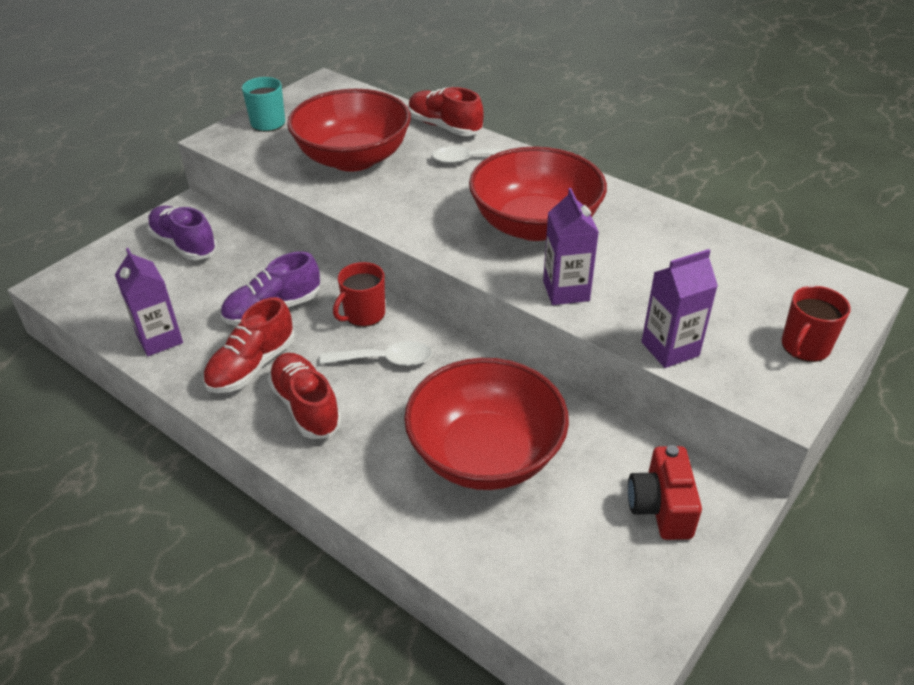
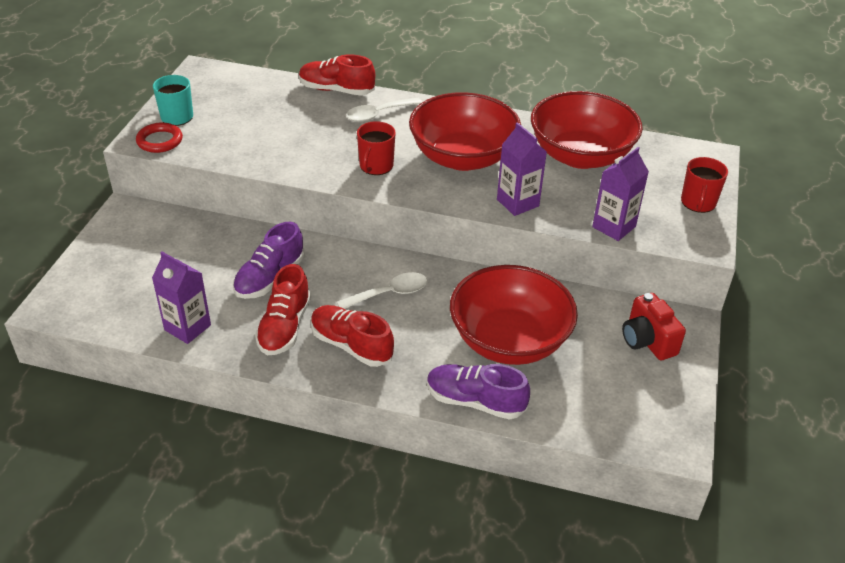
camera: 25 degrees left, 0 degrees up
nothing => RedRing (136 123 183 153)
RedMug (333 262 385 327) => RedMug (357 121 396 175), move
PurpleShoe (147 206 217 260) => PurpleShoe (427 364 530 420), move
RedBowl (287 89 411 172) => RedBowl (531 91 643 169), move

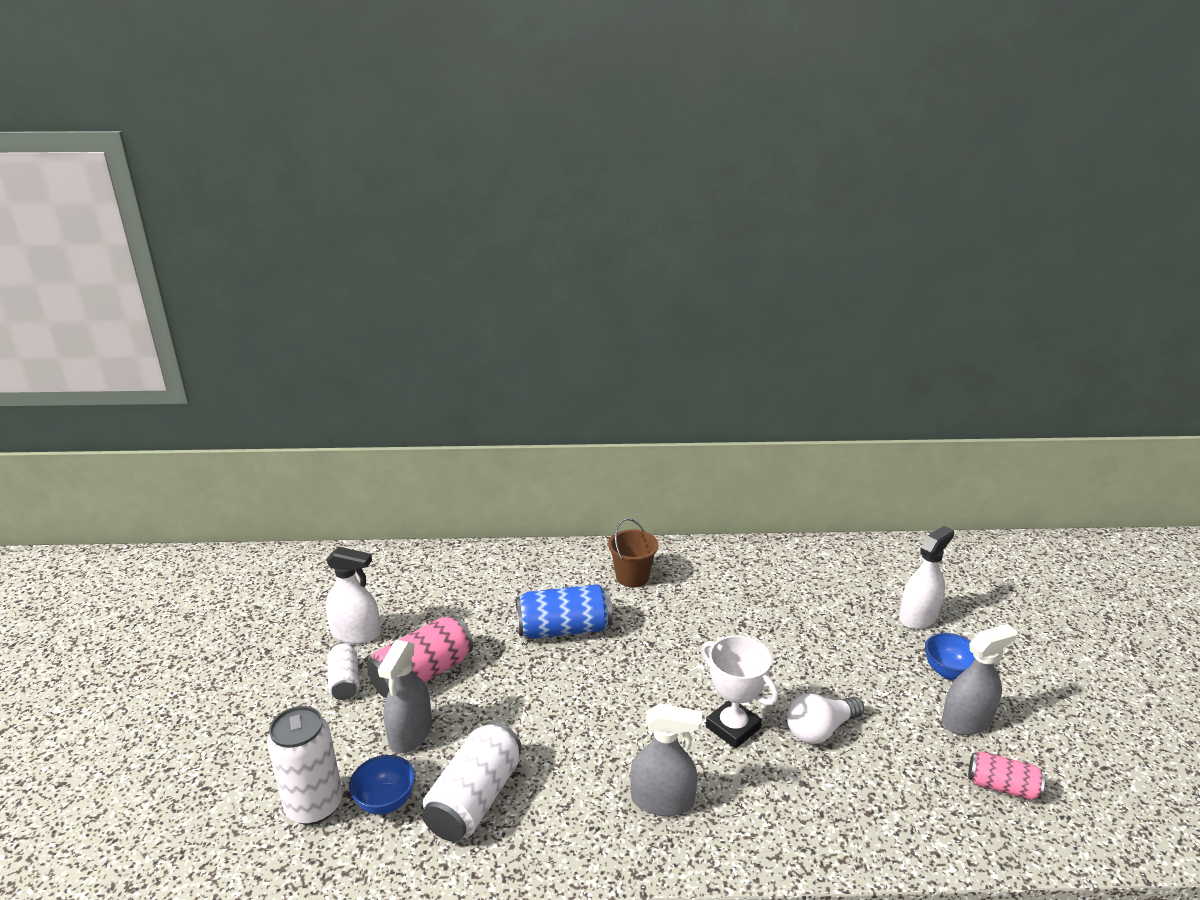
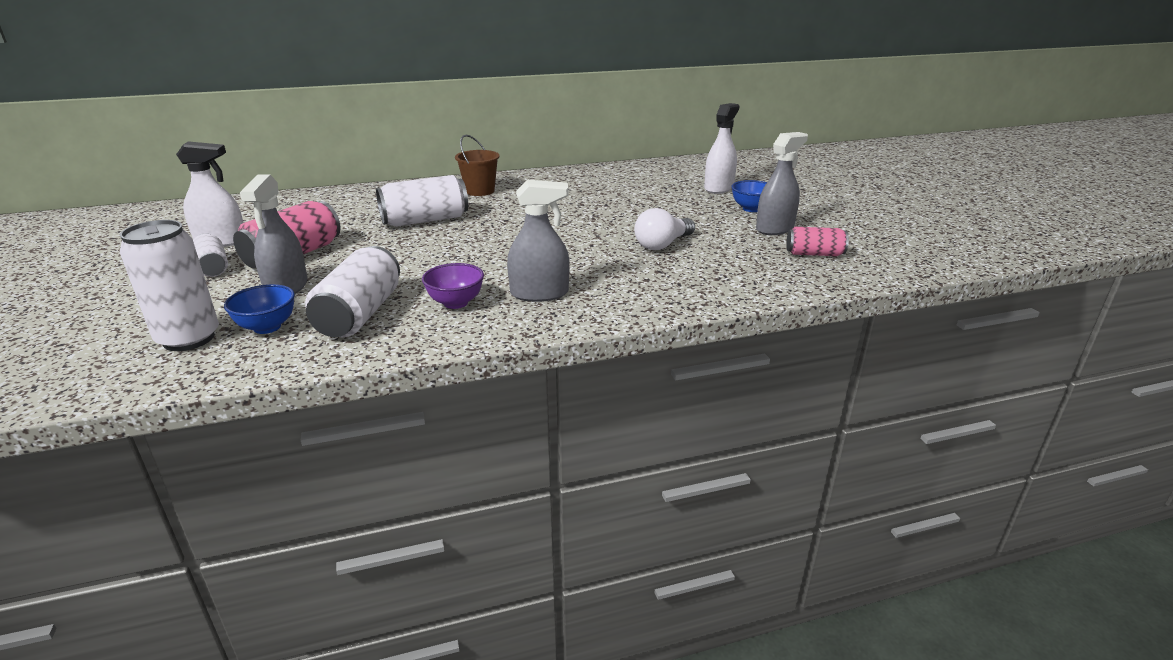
camera: 15 degrees left, 0 degrees up
BlueCan (516 584 612 639) => WhiteCan (376 175 468 227)
nothing => PurpleBowl (422 263 484 309)
WhiteTrophy (701 635 778 749) => nothing

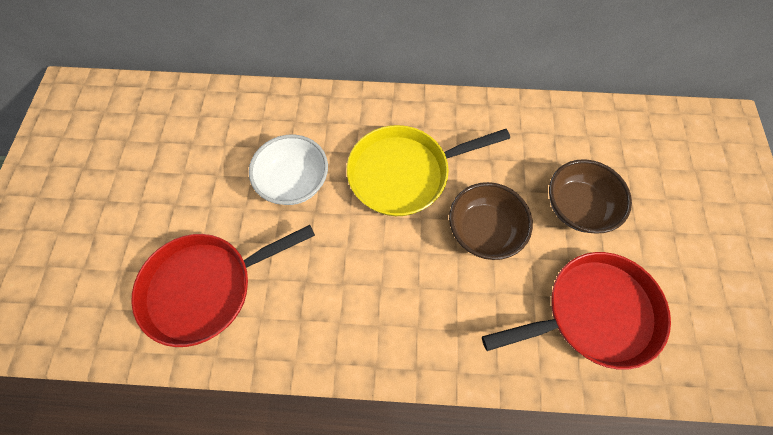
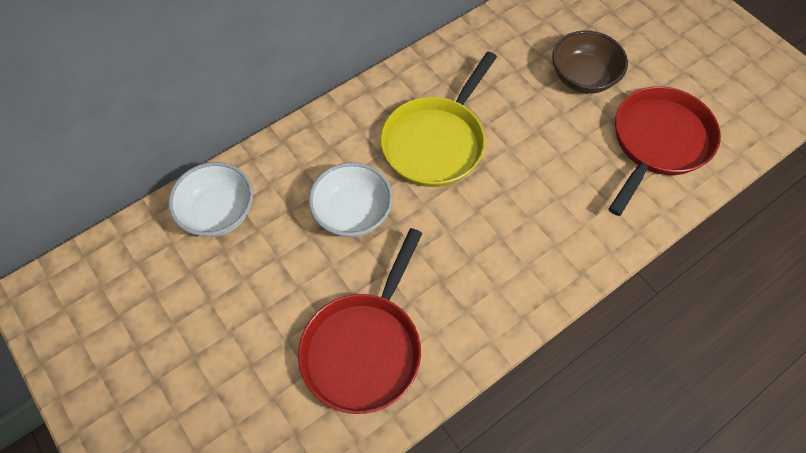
camera: 40 degrees left, 5 degrees down
nothing => WhiteBowl (168 162 253 237)
BrownBowl (449 182 533 260) => nothing

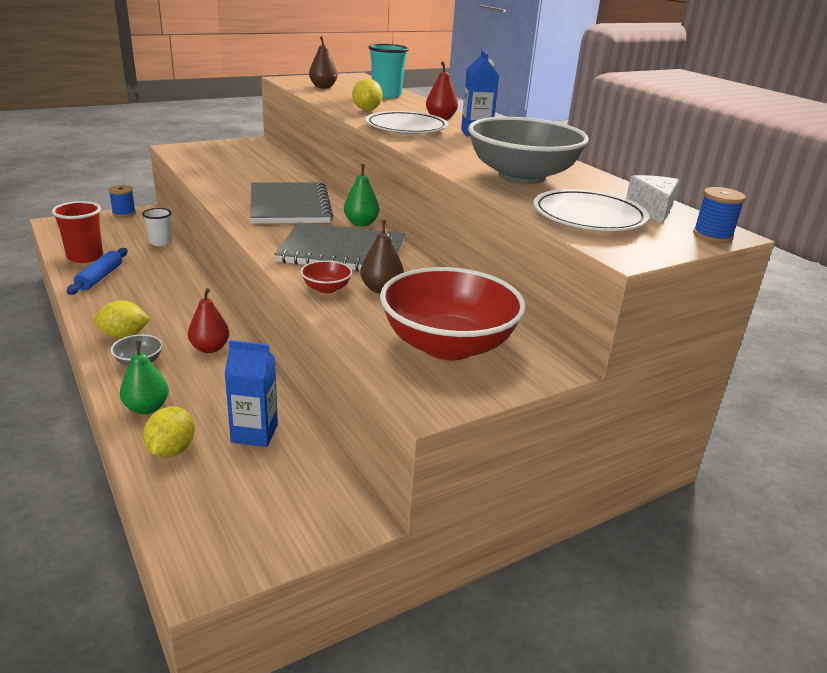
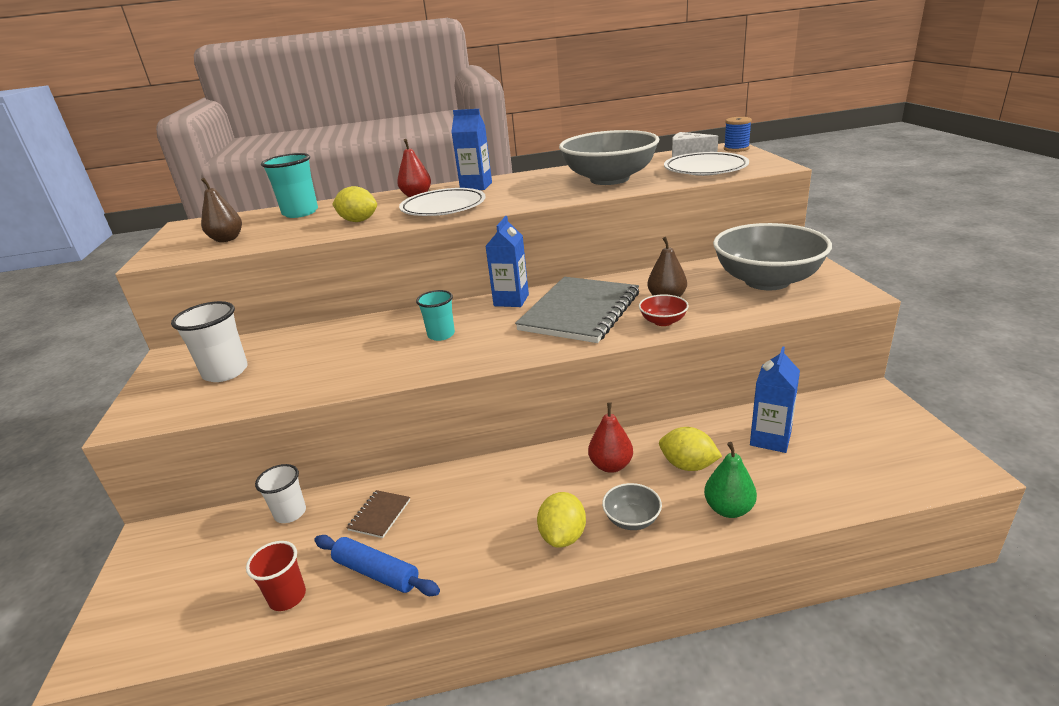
camera: 65 degrees left, 0 degrees up
nothing => WhiteCup (171 301 248 382)
RedCup (52 201 103 263) => RedCup (246 541 306 611), x0.66
nothing => BrownNotebook (346 490 410 538)
GreyNotebook (250 182 333 224) => TurquoiseCup (416 290 455 341)
GreenPear (344 164 379 226) => BlueCarton (485 216 529 307)
YellowLemon (143 407 195 458) => YellowLemon (659 427 722 471), move
RedBowl (380 267 526 360) => GreyBowl (713 223 832 290)
BlueSpool (108 185 136 217) => nothing

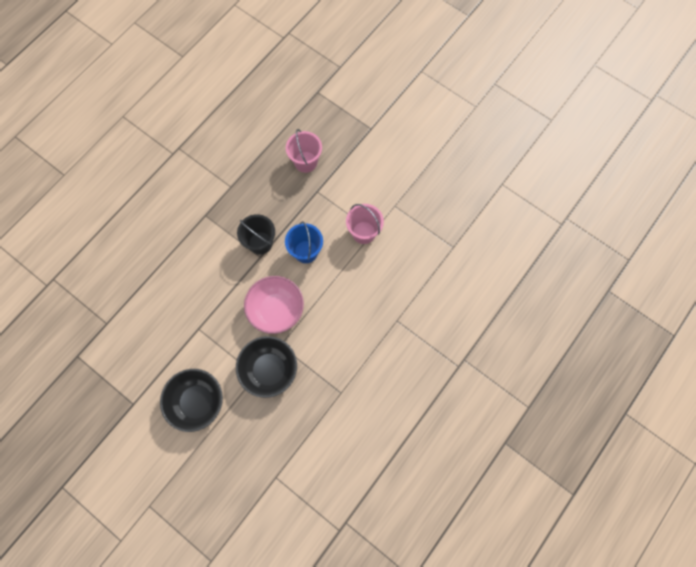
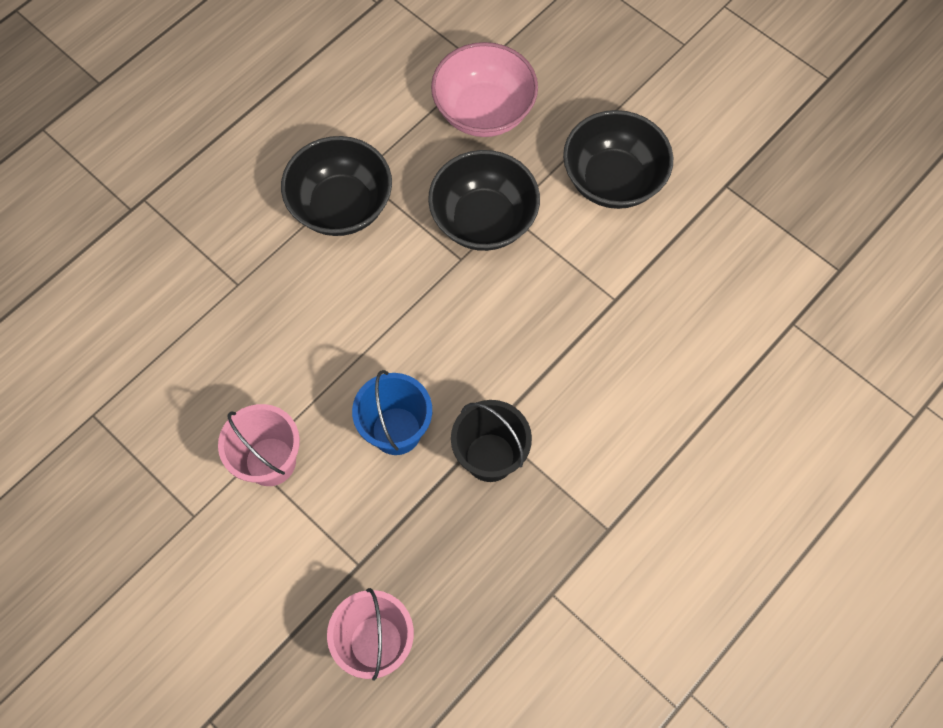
camera: 175 degrees left, 5 degrees down
nothing => BlackBowl (281 136 392 236)
PinkBowl (244 276 304 334) => PinkBowl (431 42 538 137), move

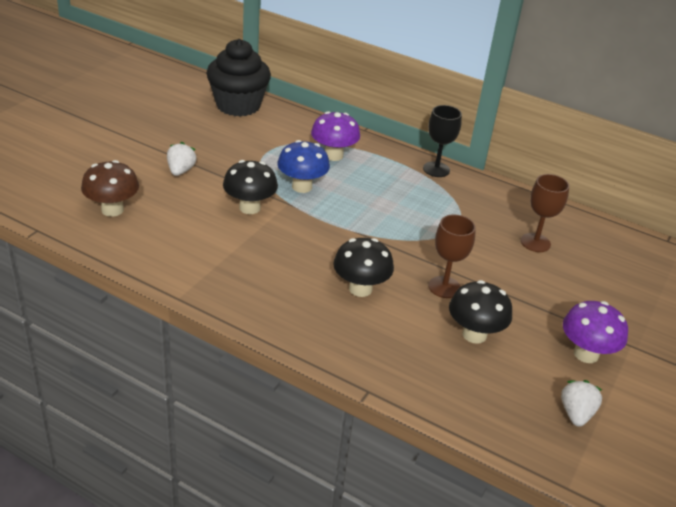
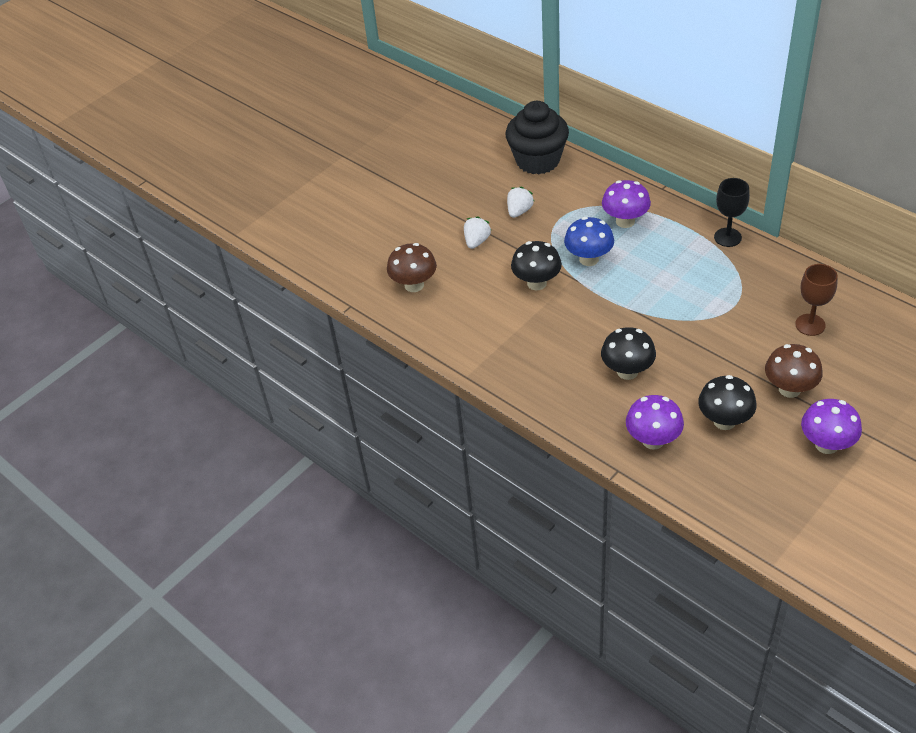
camera: 20 degrees right, 10 degrees up
WhiteStrawberry (561 380 602 427) => WhiteStrawberry (507 186 535 218), move
nothing => PurpleMushroom (626 395 684 450)
nothing => BrownMushroom (765 344 823 398)
BrownGoblet (428 214 476 298) => nothing

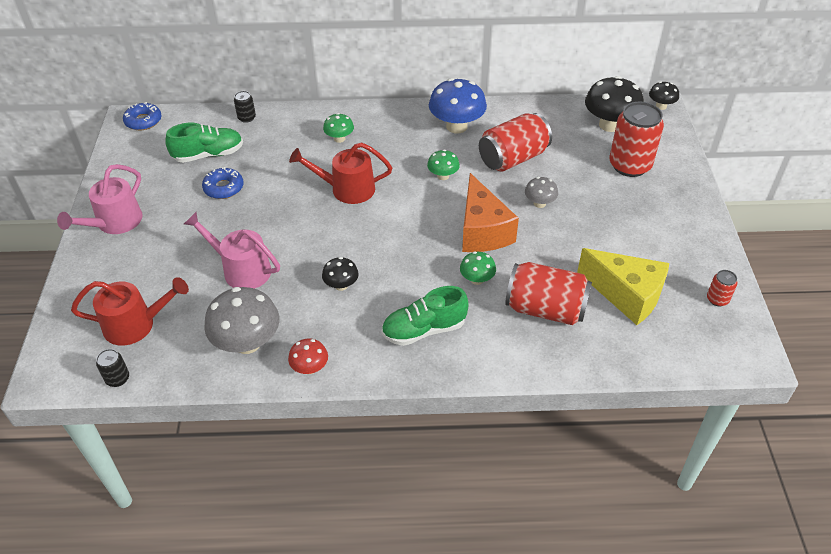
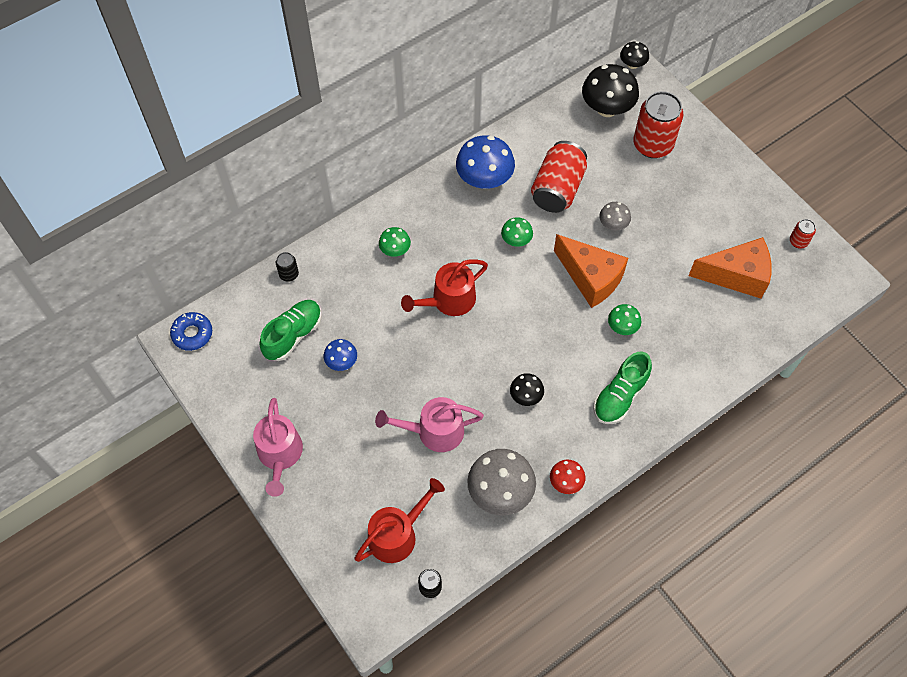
camera: 35 degrees left, 15 degrees up
BlueDonut (202 167 244 199) => BlueMushroom (324 339 357 371)
YellowCheese (577 248 669 325) => OrangeCheese (689 237 772 298)
RedCan (505 262 592 325) => nothing

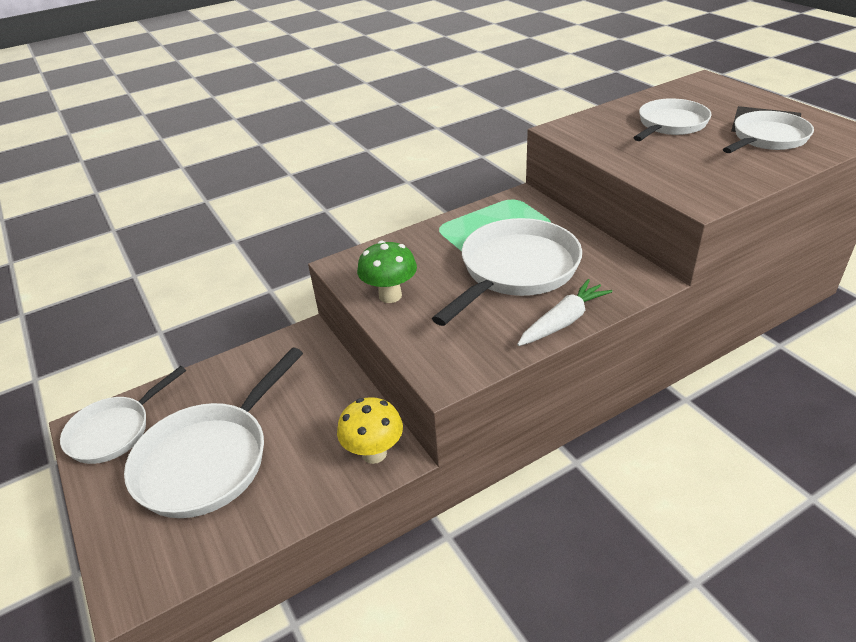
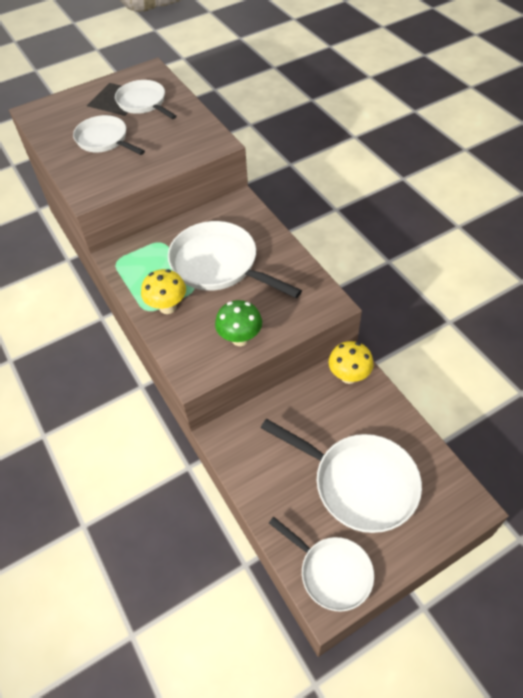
camera: 90 degrees left, 15 degrees up
nothing => YellowMushroom (141 269 186 314)
WhiteCarrot (517 279 613 346) => nothing

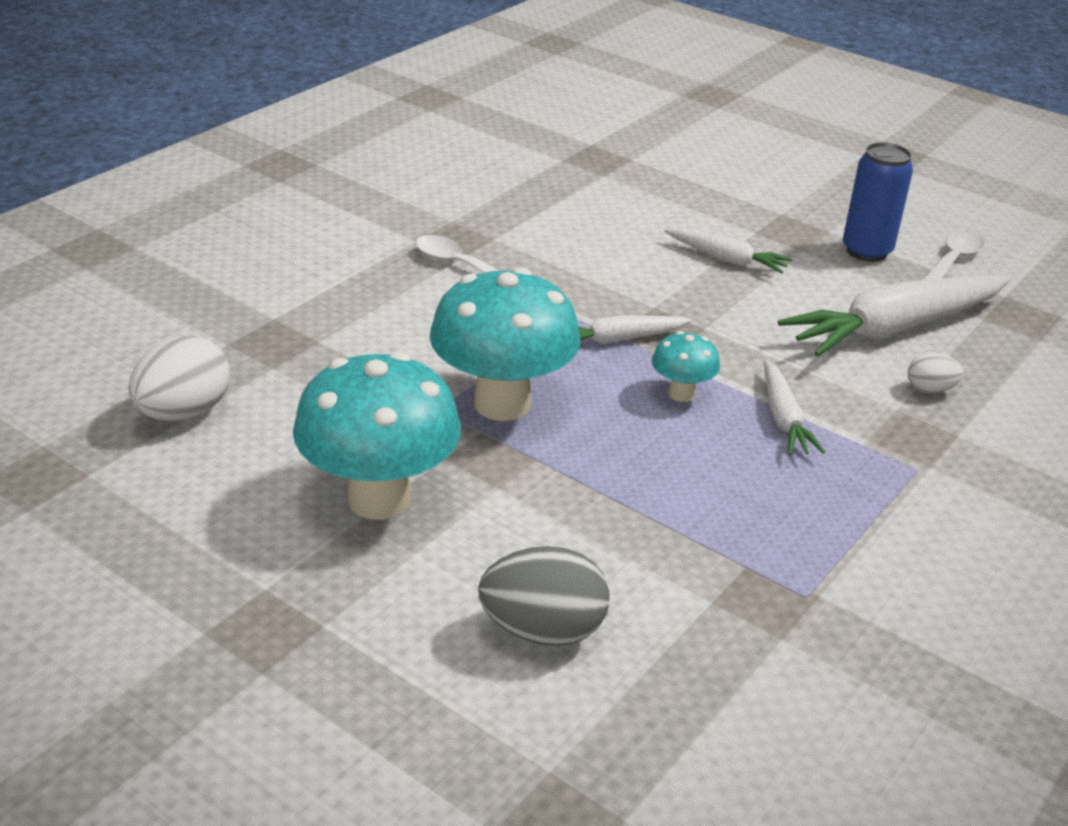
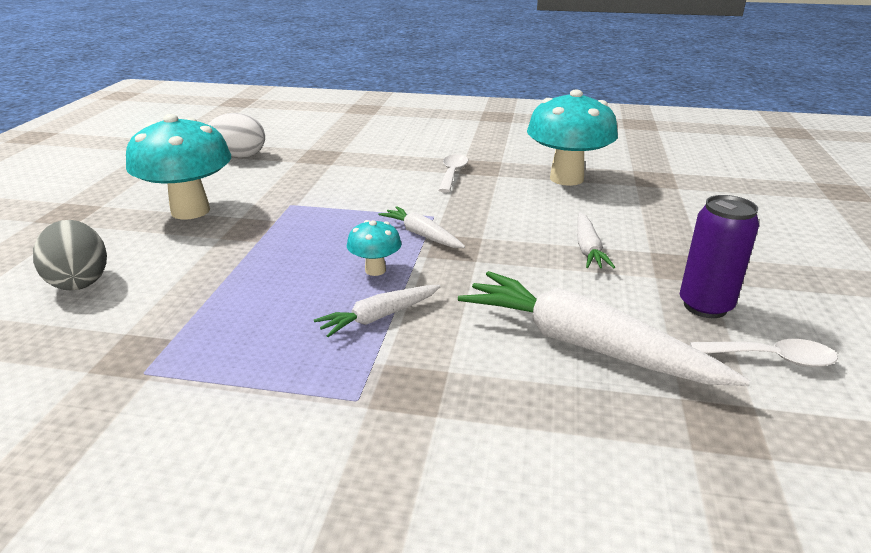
camera: 65 degrees right, 5 degrees down
TurquoiseMushroom (430 267 580 421) => TurquoiseMushroom (527 89 618 186), move
BlueCan (843 142 913 262) => PurpleCan (680 195 759 318)
WhiteEgg (908 353 964 393) => nothing

